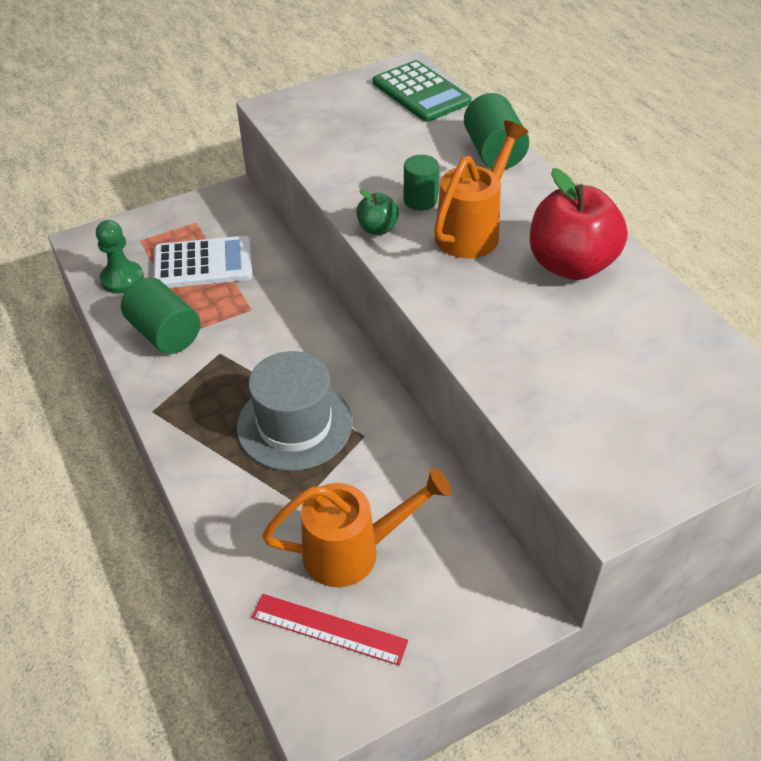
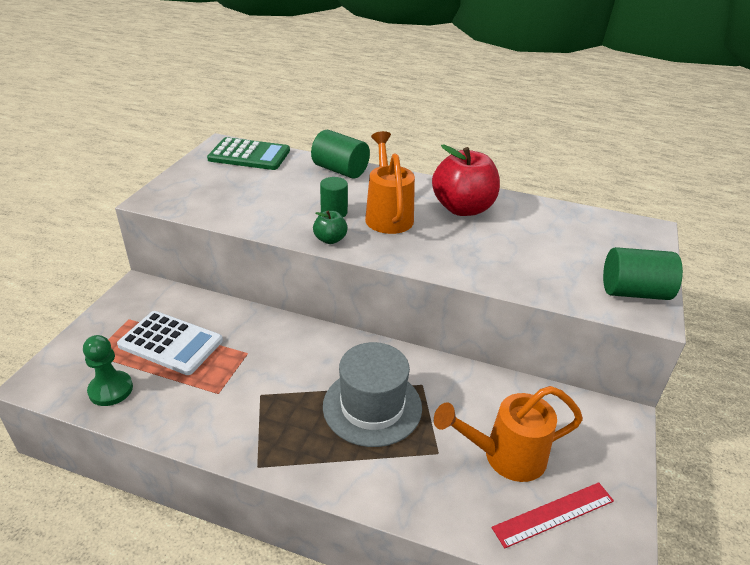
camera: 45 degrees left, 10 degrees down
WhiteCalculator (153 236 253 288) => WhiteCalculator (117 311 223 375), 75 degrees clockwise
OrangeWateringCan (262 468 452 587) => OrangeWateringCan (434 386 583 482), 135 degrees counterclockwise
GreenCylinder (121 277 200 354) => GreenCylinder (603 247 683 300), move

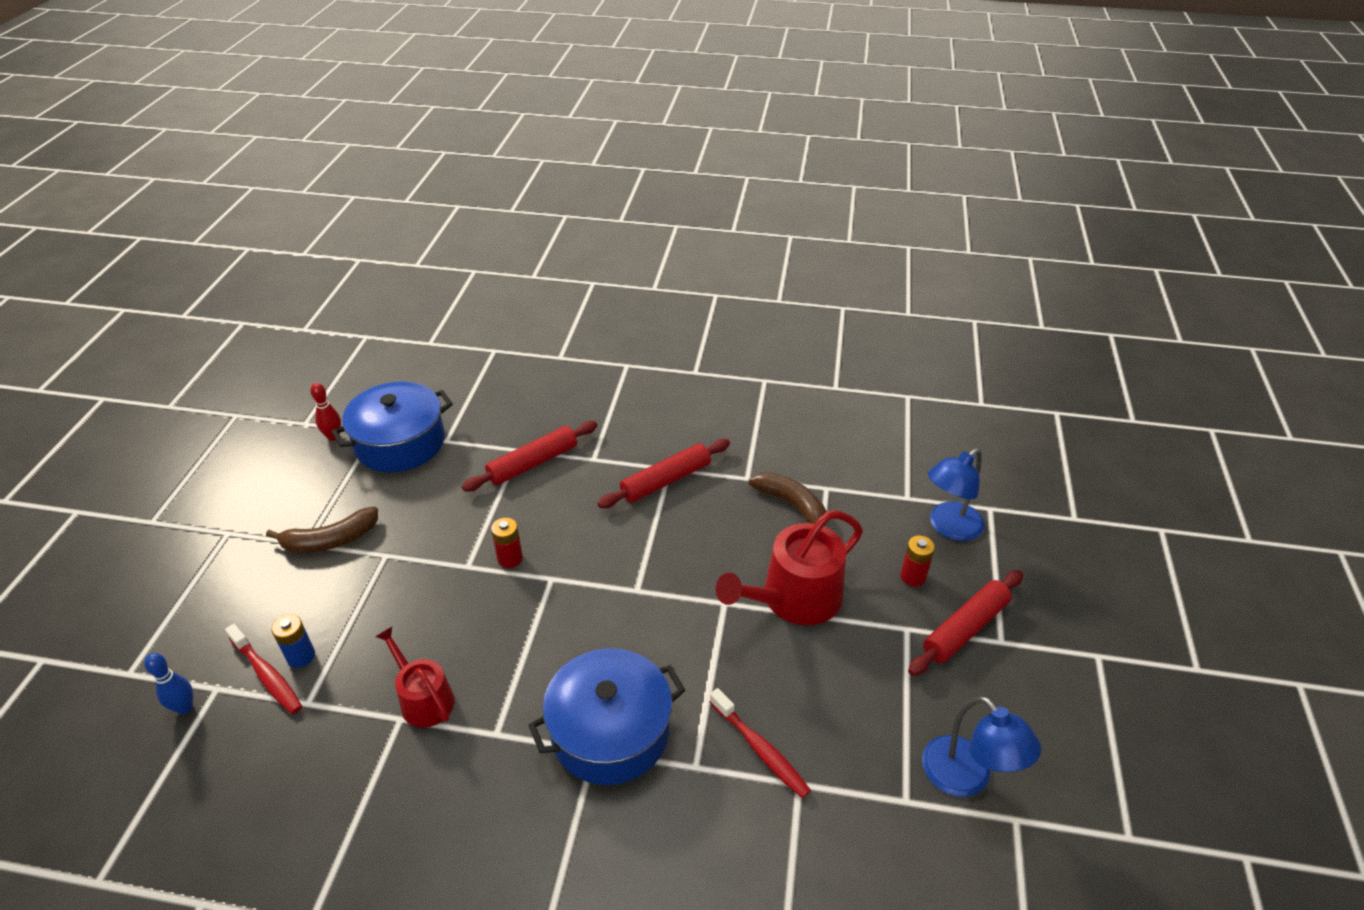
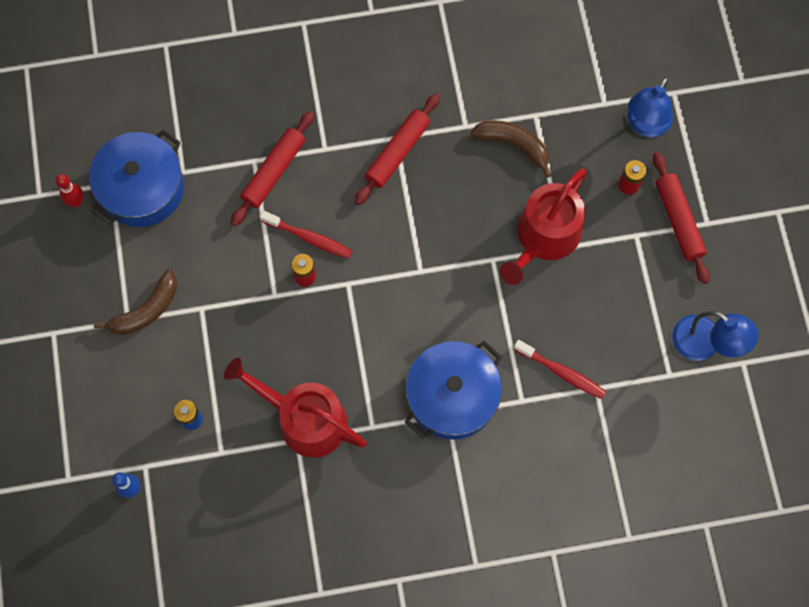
camera: 20 degrees left, 30 degrees up
RedWateringCan (375 627 455 728) => RedWateringCan (224 358 367 458), x1.66
RedToothbrush (225 624 302 714) => RedToothbrush (260 211 352 259), move
RedRollingPin (908 570 1023 676) => RedRollingPin (653 152 710 284), 45 degrees counterclockwise

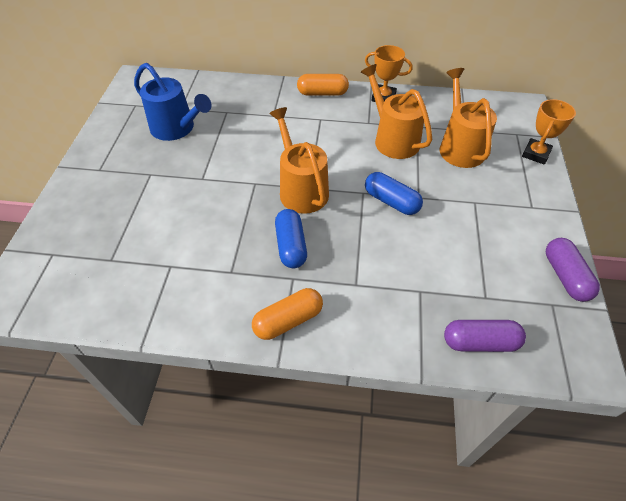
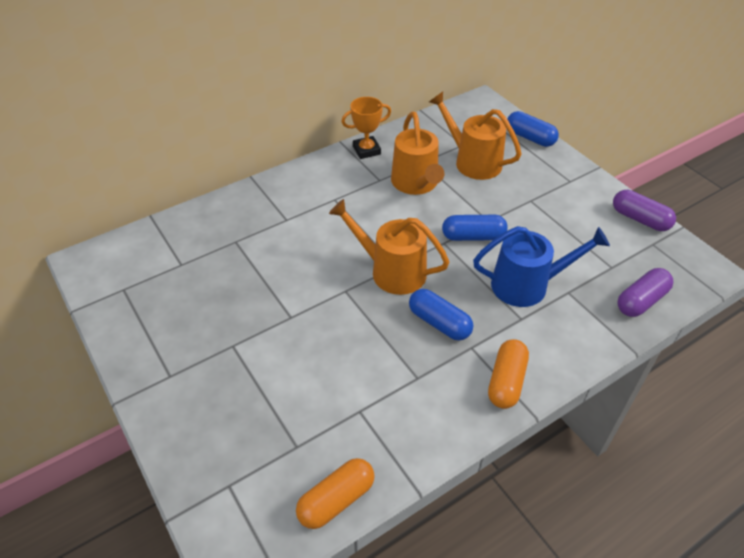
camera: 40 degrees left, 5 degrees down
OrangeCapsule (297 74 349 96) => OrangeCapsule (296 458 375 529), move
OrangeWateringCan (361 64 432 159) => OrangeWateringCan (391 112 444 195), 120 degrees counterclockwise
BlueWateringCan (134 63 212 141) => BlueWateringCan (473 226 610 307), move
OrangeTrophy (522 99 576 164) => BlueCapsule (507 111 559 147)

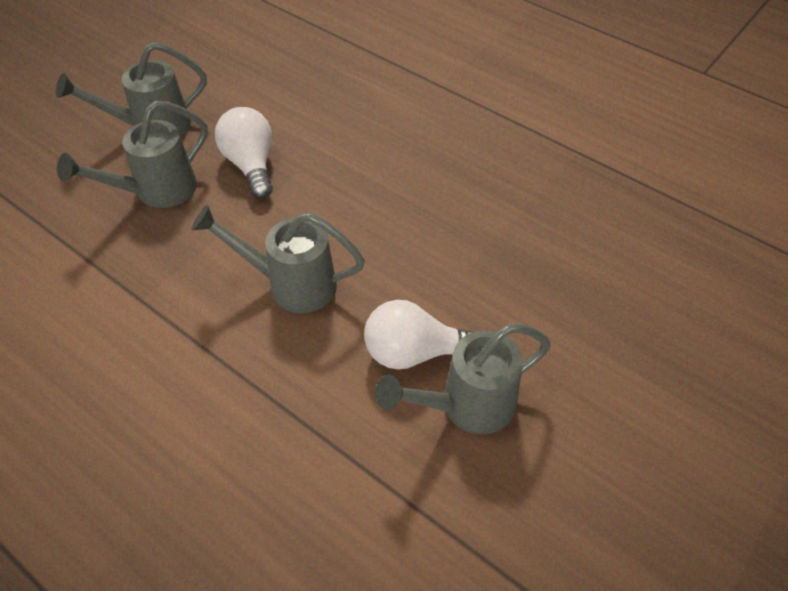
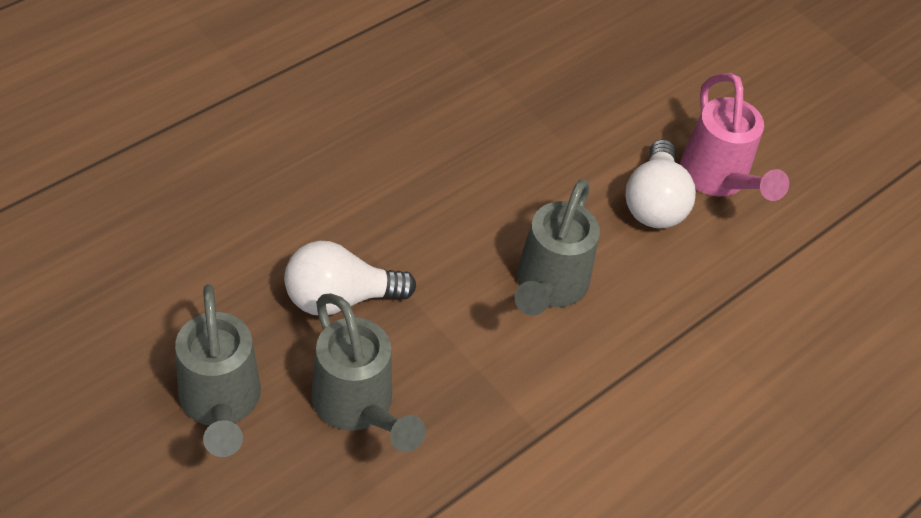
camera: 85 degrees left, 0 degrees up
GreyWateringCan (375 323 551 434) => PinkWateringCan (680 73 789 201)

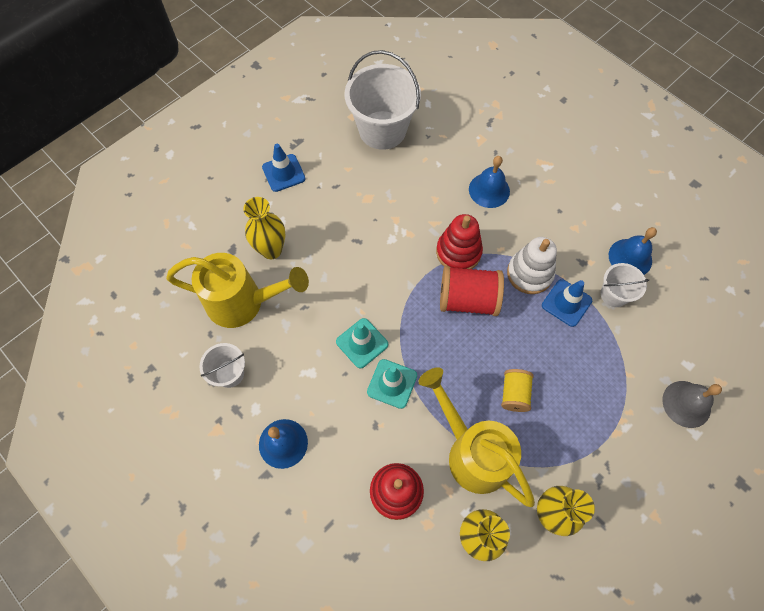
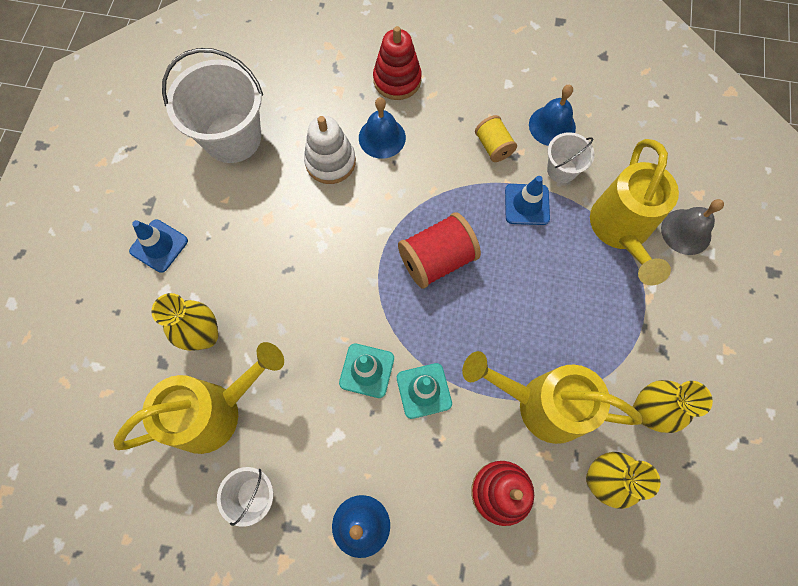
camera: 35 degrees left, 5 degrees up
WhiteStackingToy (507 237 557 294) => WhiteStackingToy (304 116 356 184), move
RedStackingToy (436 214 483 269) => RedStackingToy (373 26 422 100), move
YellowSpool (501 369 533 412) => YellowSpool (475 115 517 162), move
nothing => YellowWateringCan (590 139 679 285)

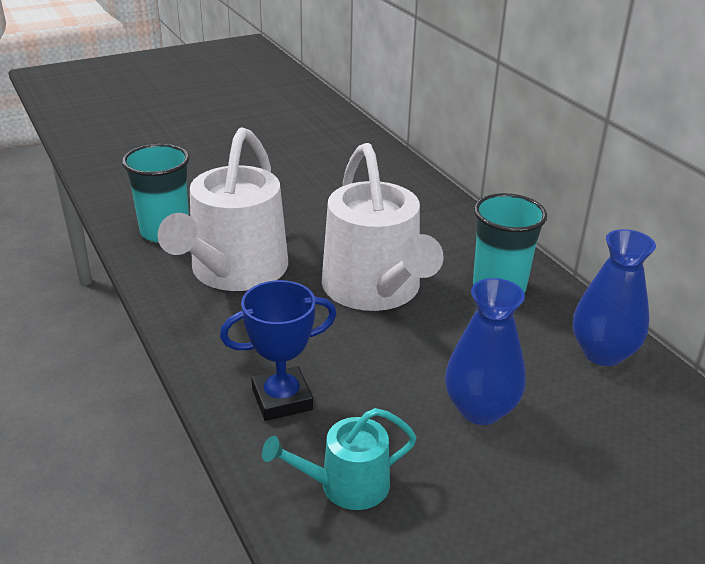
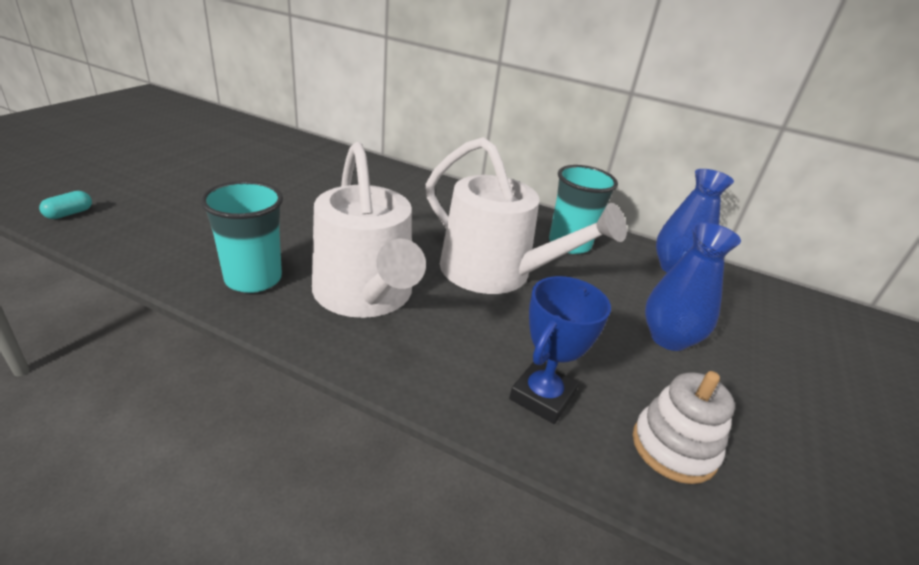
camera: 40 degrees left, 0 degrees up
nothing => TurquoiseCapsule (39 191 92 219)
TurquoiseWateringCan (262 408 417 510) => WhiteStackingToy (633 371 735 484)

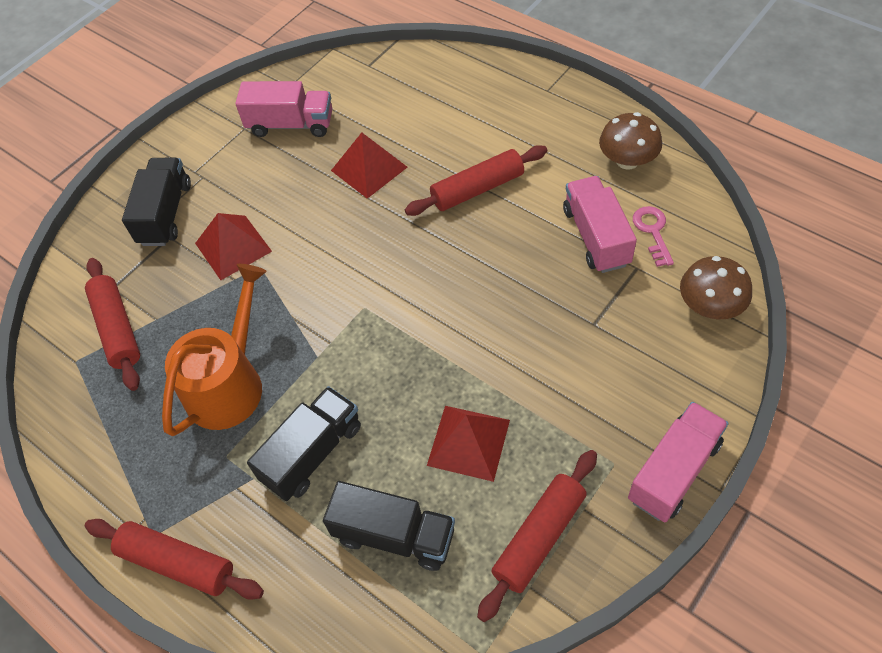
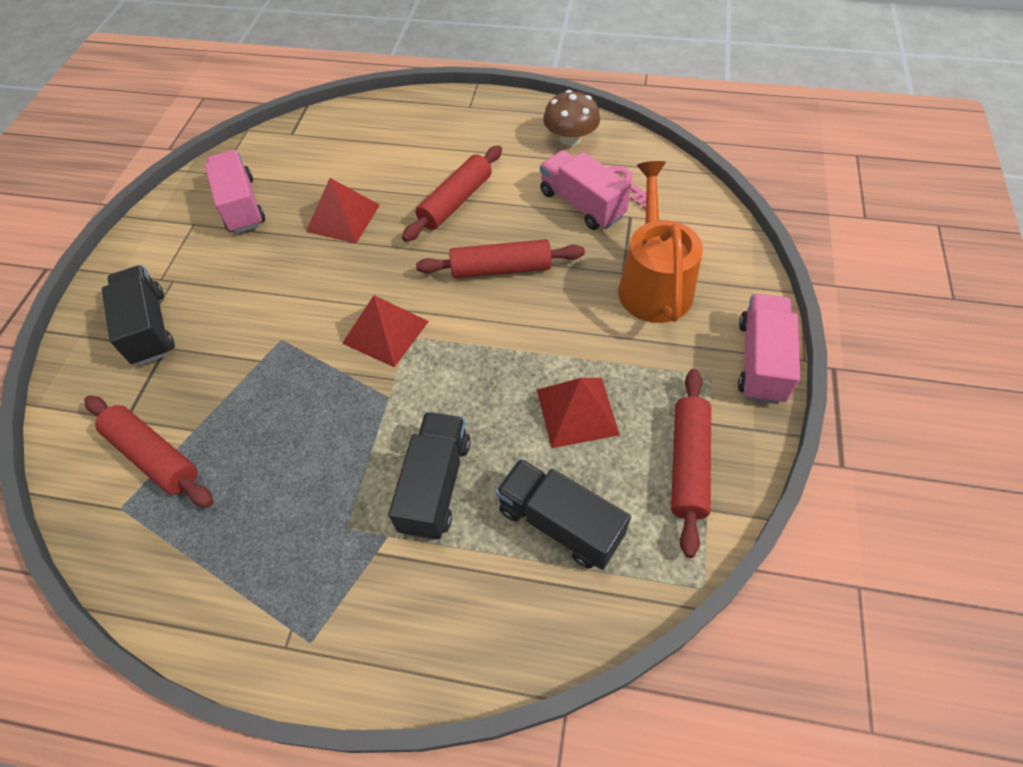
camera: 30 degrees left, 0 degrees up
PinkTruck (235 81 332 137) => PinkTruck (205 150 265 233), 90 degrees counterclockwise
RedPyramid (195 213 272 280) => RedPyramid (342 295 429 367), move
RedRollingPin (85 519 264 600) => RedRollingPin (416 239 585 278), move
BlackTruck (323 481 455 571) => BlackTruck (495 458 631 570), 135 degrees counterclockwise
OrangeWateringCan (162 264 267 436) => OrangeWateringCan (618 161 703 323), move
BrownMushroom (680 256 752 320) => nothing

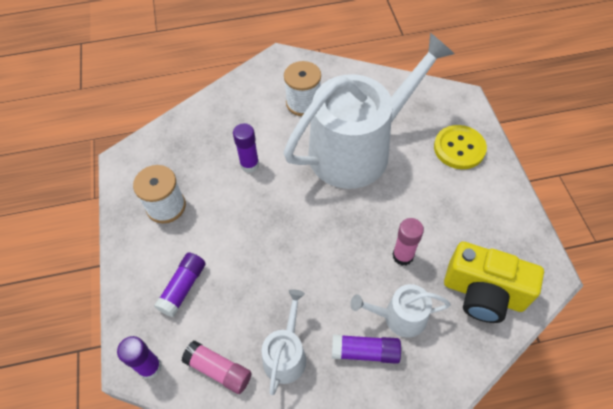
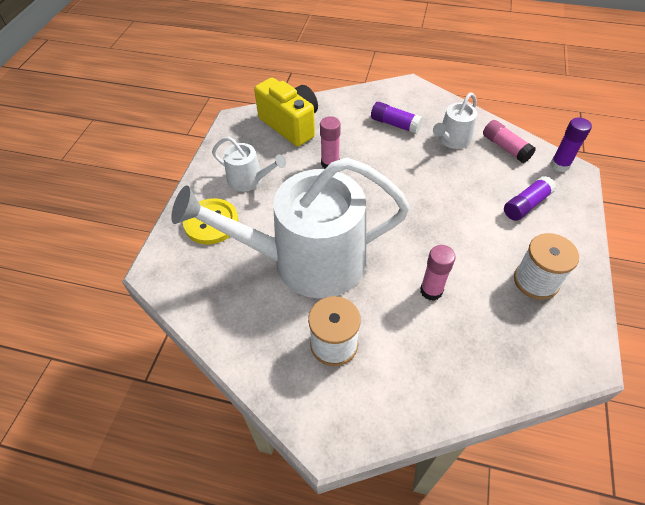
camera: 155 degrees left, 5 degrees down
WhiteWateringCan (350 284 451 338) => WhiteWateringCan (212 136 286 192), move
PurpleGlueStick (233 123 259 173) => PinkGlueStick (420 245 456 301)

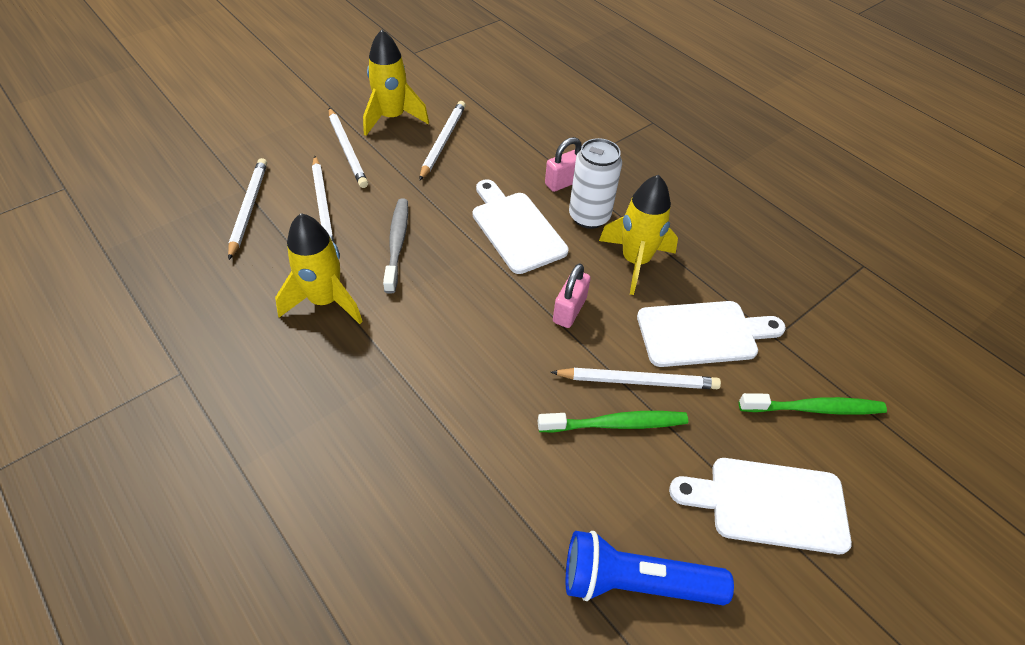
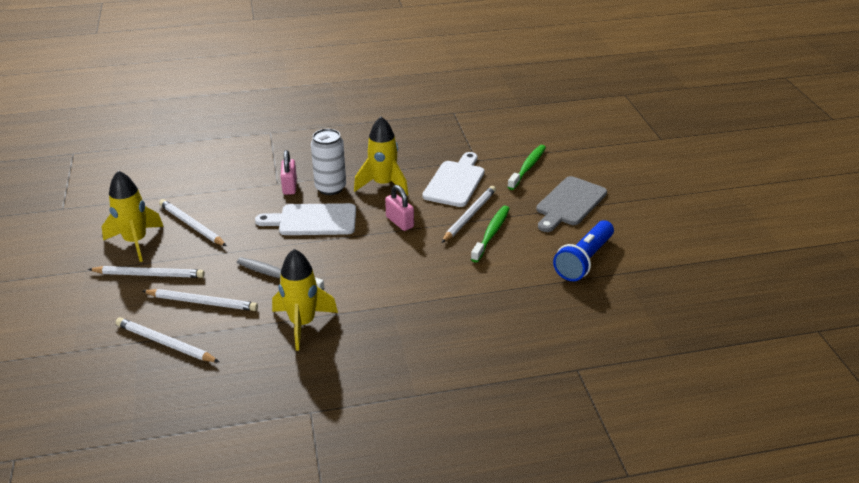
camera: 60 degrees left, 15 degrees down
WhiteCuttingBoard (669 458 852 554) => GreyCuttingBoard (536 176 607 232)

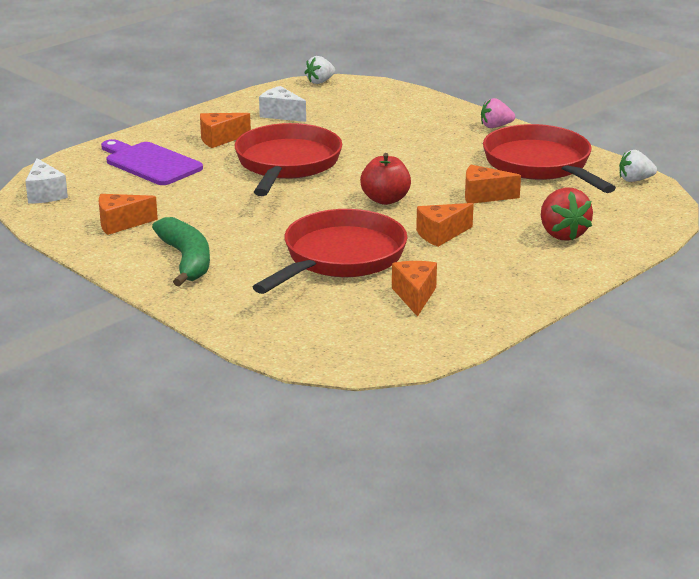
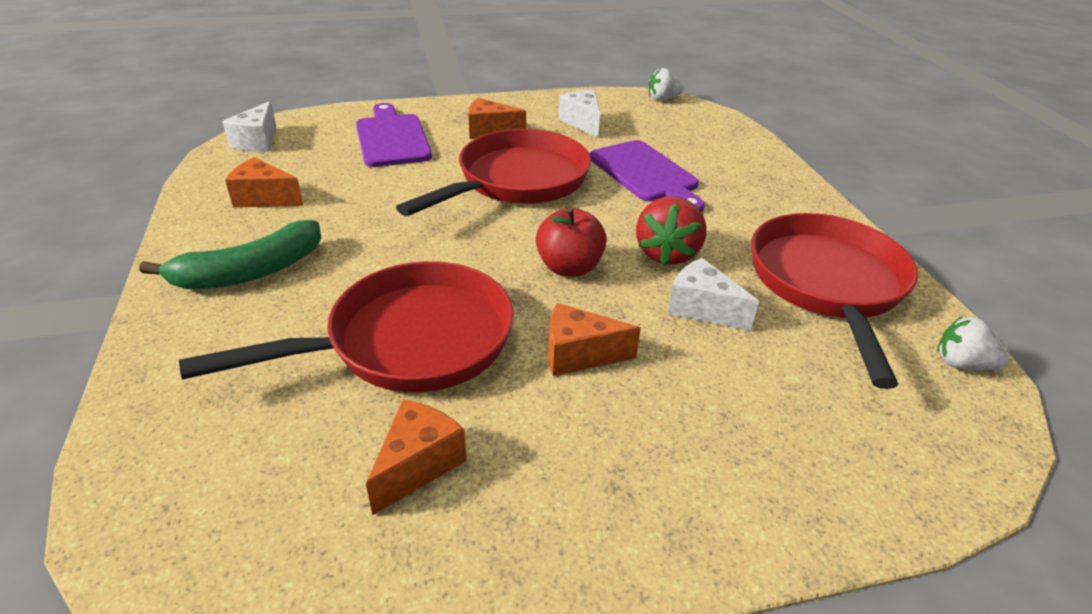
camera: 30 degrees right, 10 degrees up
GreenBanana (152 217 210 287) => GreenBanana (140 220 321 289), 45 degrees clockwise
nothing => PurpleCuttingBoard (590 140 705 212)
RedStrawberry (541 187 593 241) => RedStrawberry (636 196 706 266), move
OrangeCheese (465 165 521 203) => WhiteCheese (668 258 759 331)
PinkStrawberry (481 98 515 128) => nothing

